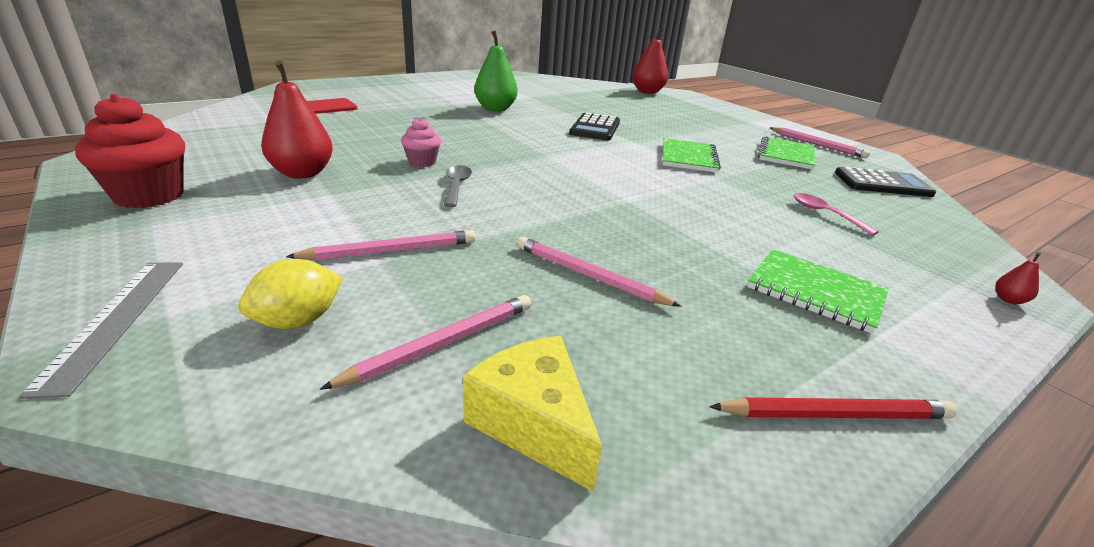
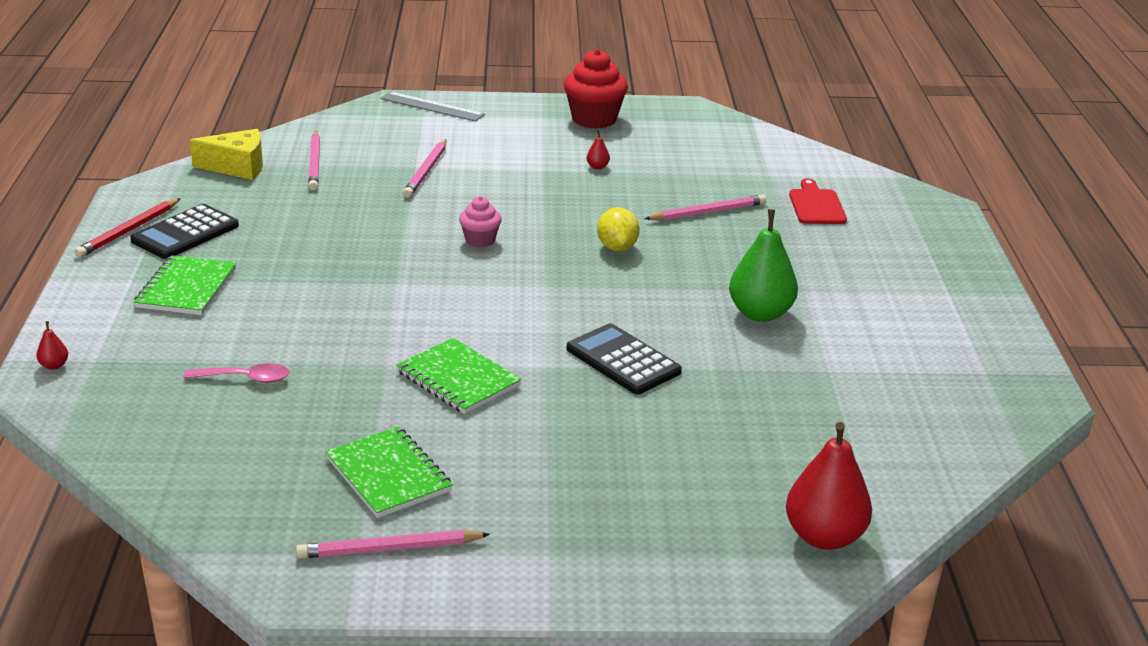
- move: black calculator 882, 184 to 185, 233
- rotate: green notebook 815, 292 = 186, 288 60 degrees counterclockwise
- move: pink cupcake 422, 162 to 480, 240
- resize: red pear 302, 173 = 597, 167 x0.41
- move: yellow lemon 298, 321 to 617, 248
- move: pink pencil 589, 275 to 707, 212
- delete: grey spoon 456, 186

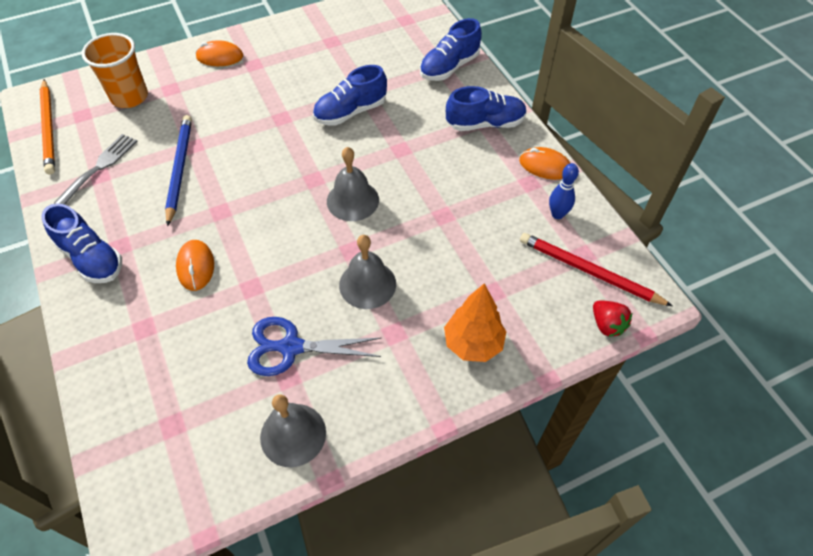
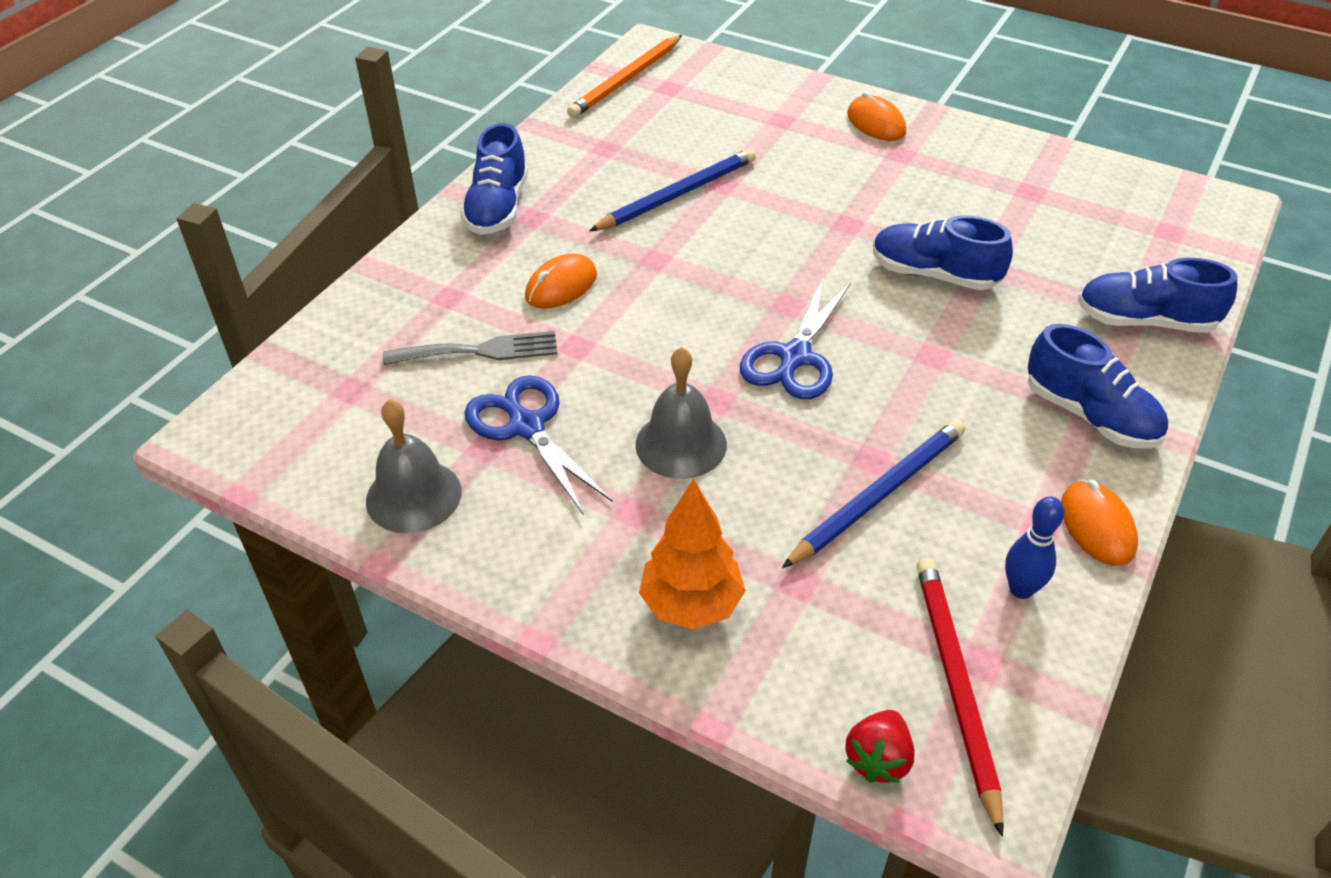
- move: grey fork 100, 167 to 480, 351
- replace: grey bell 352, 200 to blue scissors 795, 357
- insert: blue pencil 878, 495
- delete: orange cup 129, 97

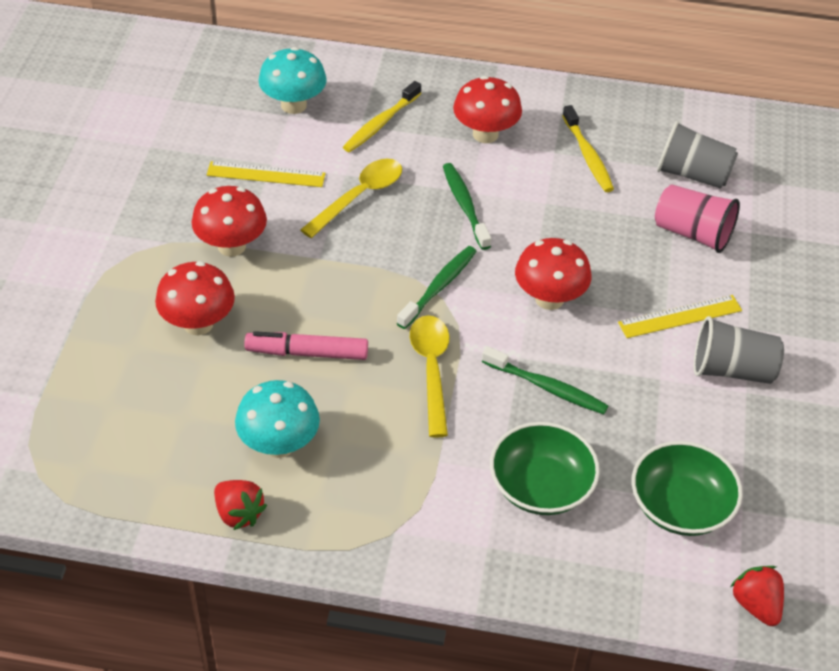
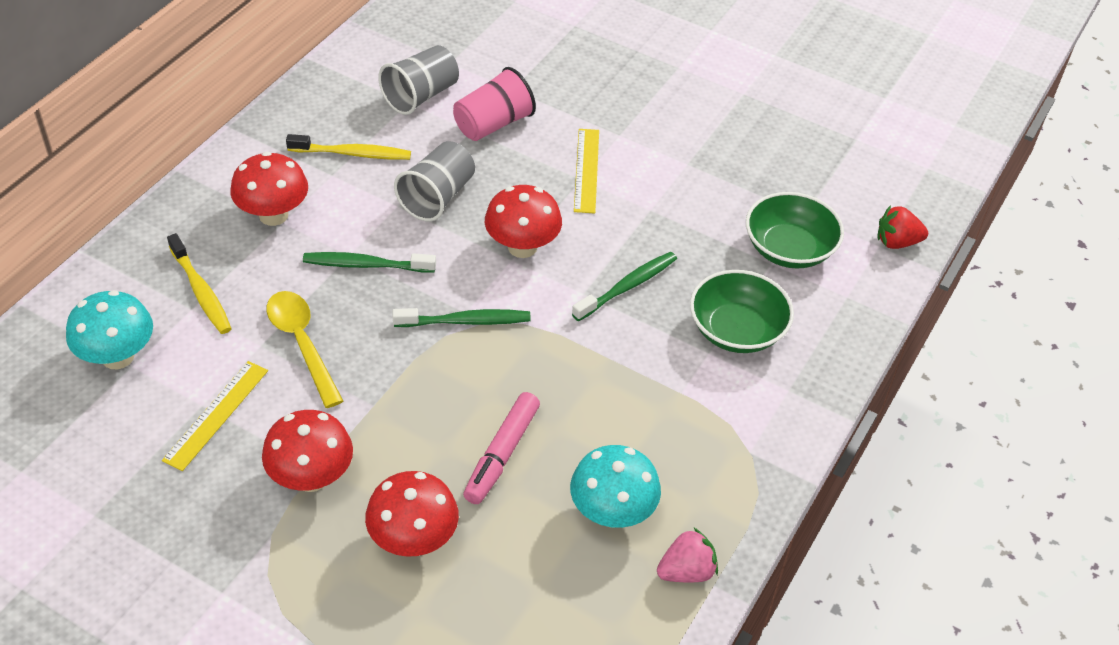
- rotate: green toothbrush 439, 287 = 465, 321 120 degrees clockwise
- move: grey cup 732, 370 to 437, 197
- recolor: red strawberry 239, 514 to pink strawberry 686, 571
- delete: yellow spoon 431, 369

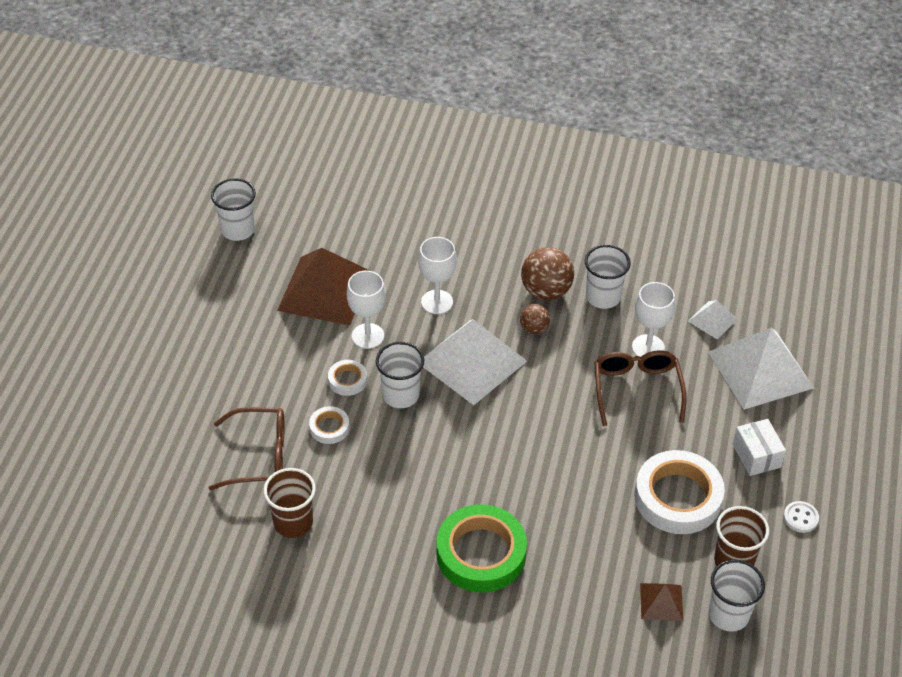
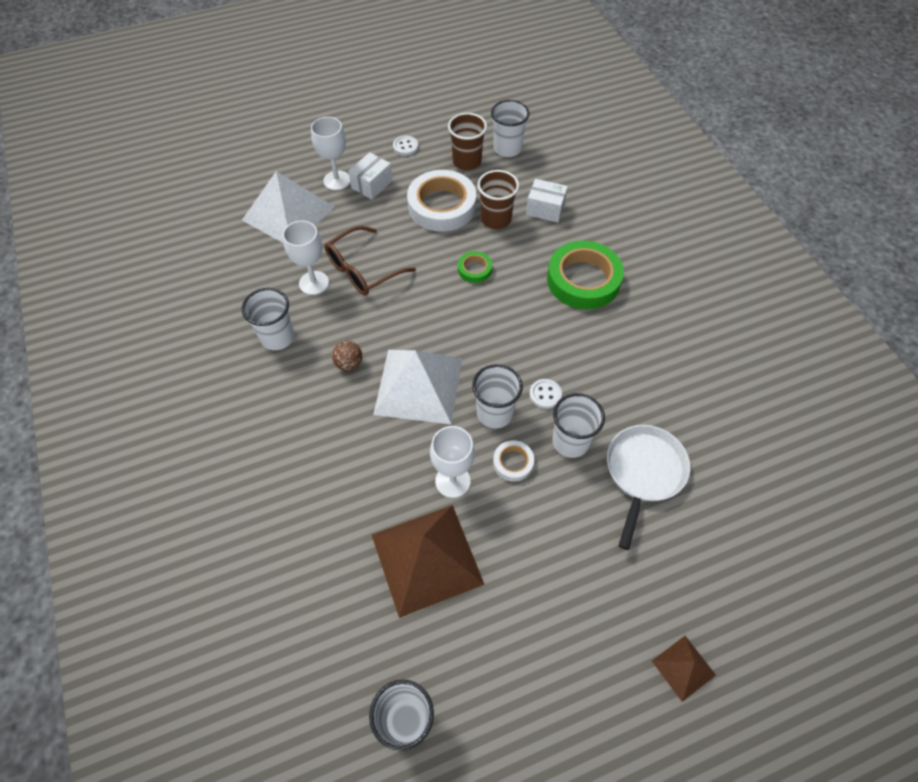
- move: white goblet 437, 302 to 337, 180
- insert: green tape 474, 269
- move: brown cup 293, 522 to 496, 219
- insert: white box 545, 209
- insert: white button 545, 394
- replace: white tape 329, 427 to white cup 570, 441
- replace: brown glasses 259, 456 to white pan 643, 473
- move: brown pyramid 661, 602 to 683, 668
- delete: brown ball 546, 291
- delete: white pyramid 712, 320

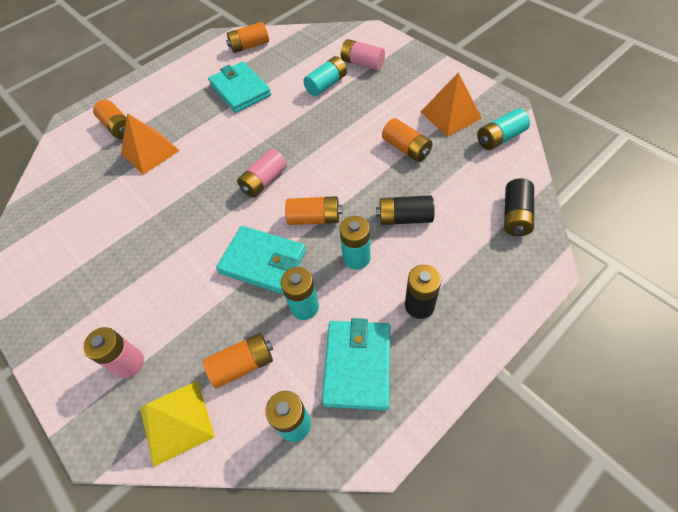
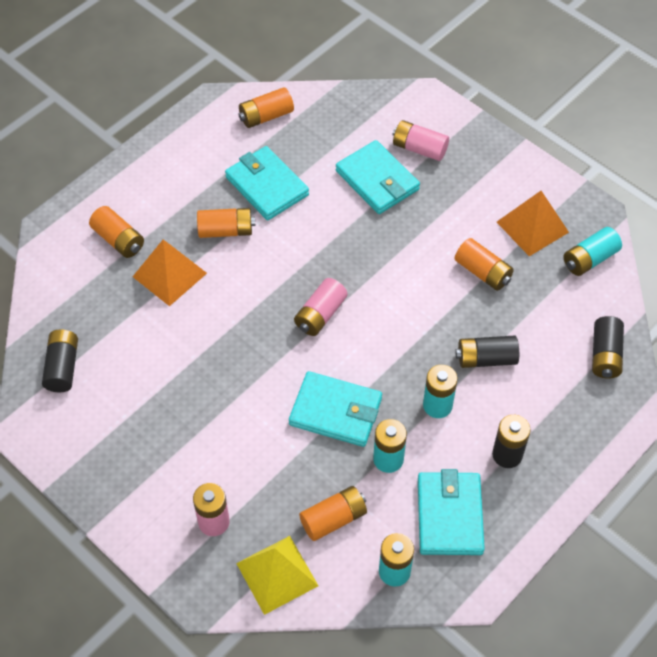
- insert: black battery 63, 367
- move: orange battery 314, 218 to 226, 231
- replace: turquoise battery 326, 85 to turquoise wallet 377, 180

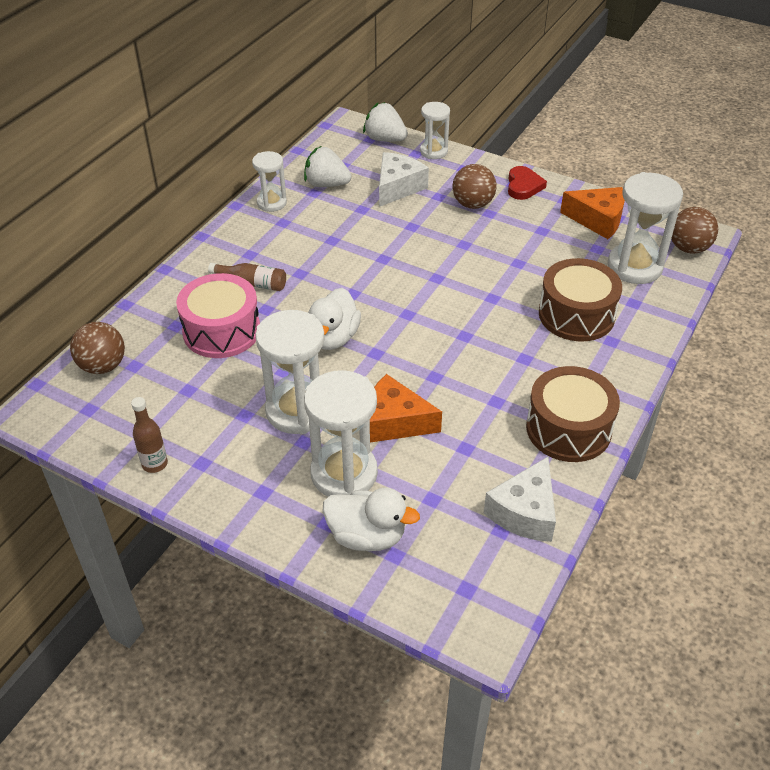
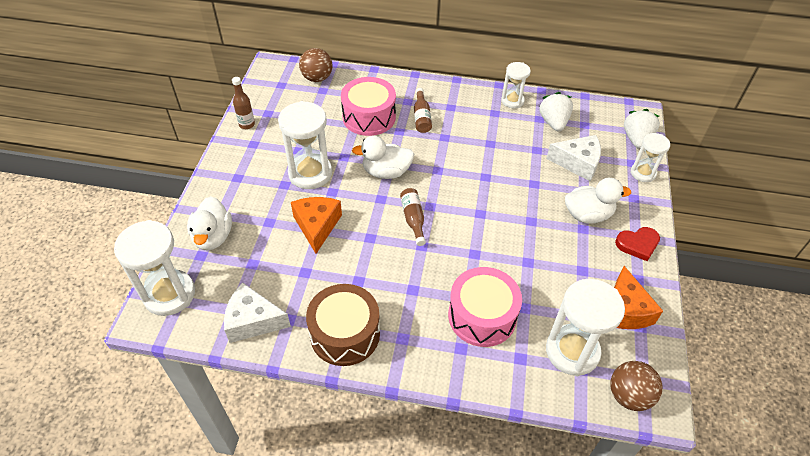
- move: white hourglass 344, 473 to 169, 294
- insert: brown bottle 413, 219
- recolor: brown drum 576, 315 to pink drum 482, 316
- replace: brown ball 472, 204 to white duck 587, 215

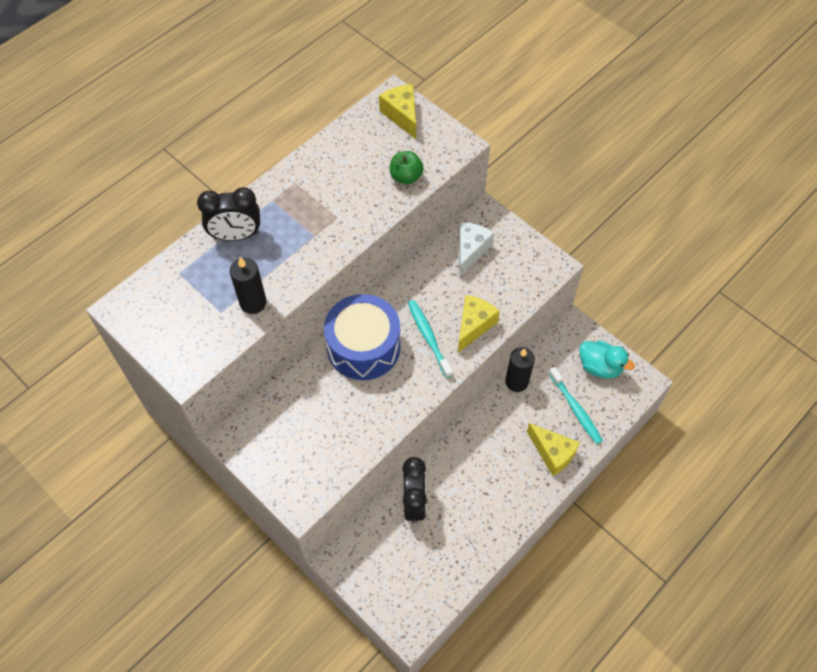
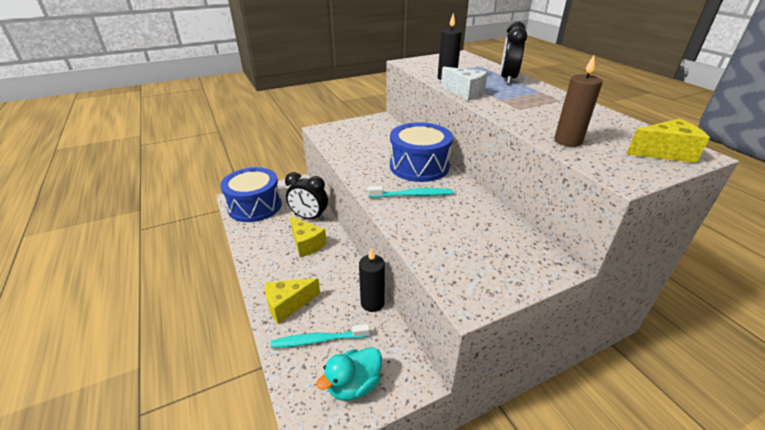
- insert: blue drum 255, 206
- move: yellow cheese 474, 326 to 306, 244
- move: white cheese 470, 251 to 465, 93
- replace: green apple 406, 177 to brown candle 568, 141

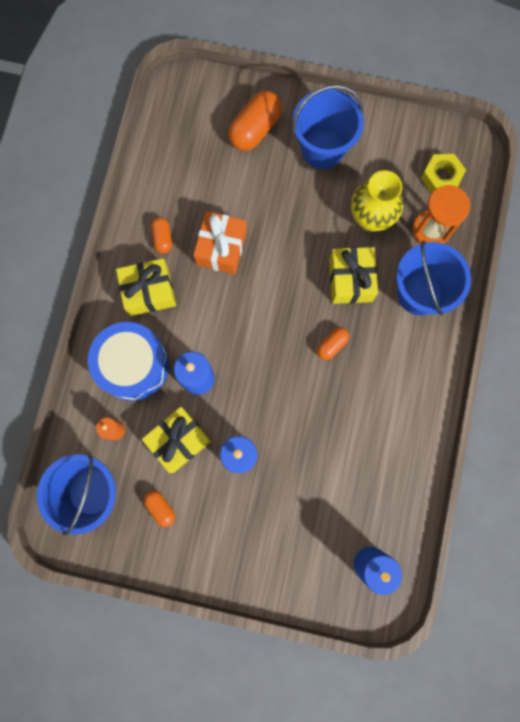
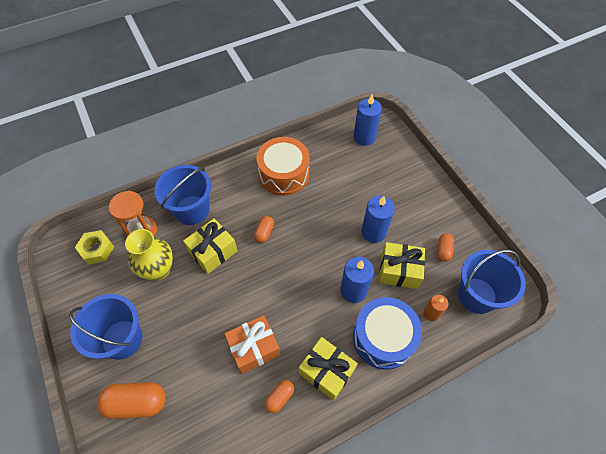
- rotate: orange capsule 331, 345 = 264, 232 75 degrees counterclockwise
- insert: orange drum 284, 174

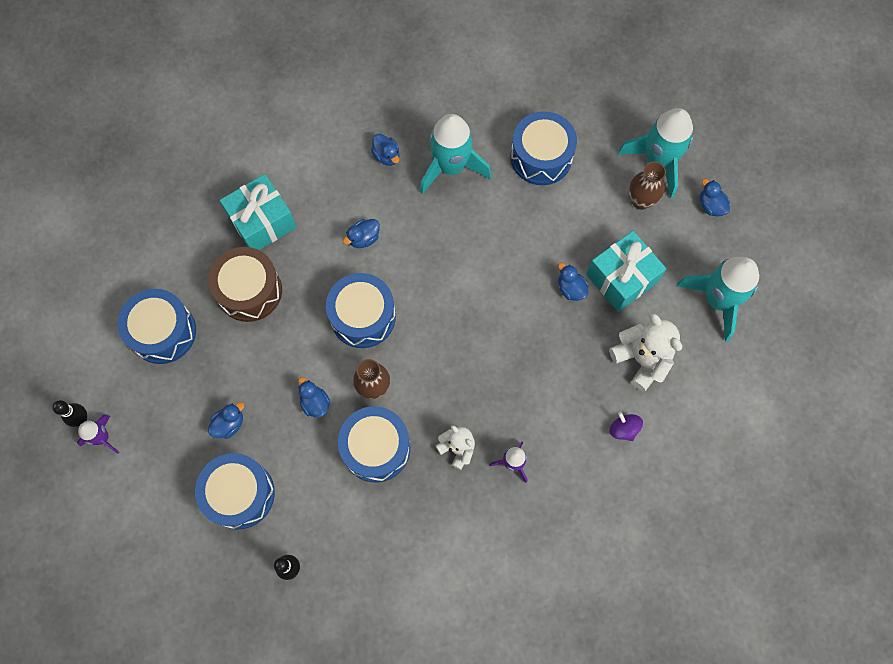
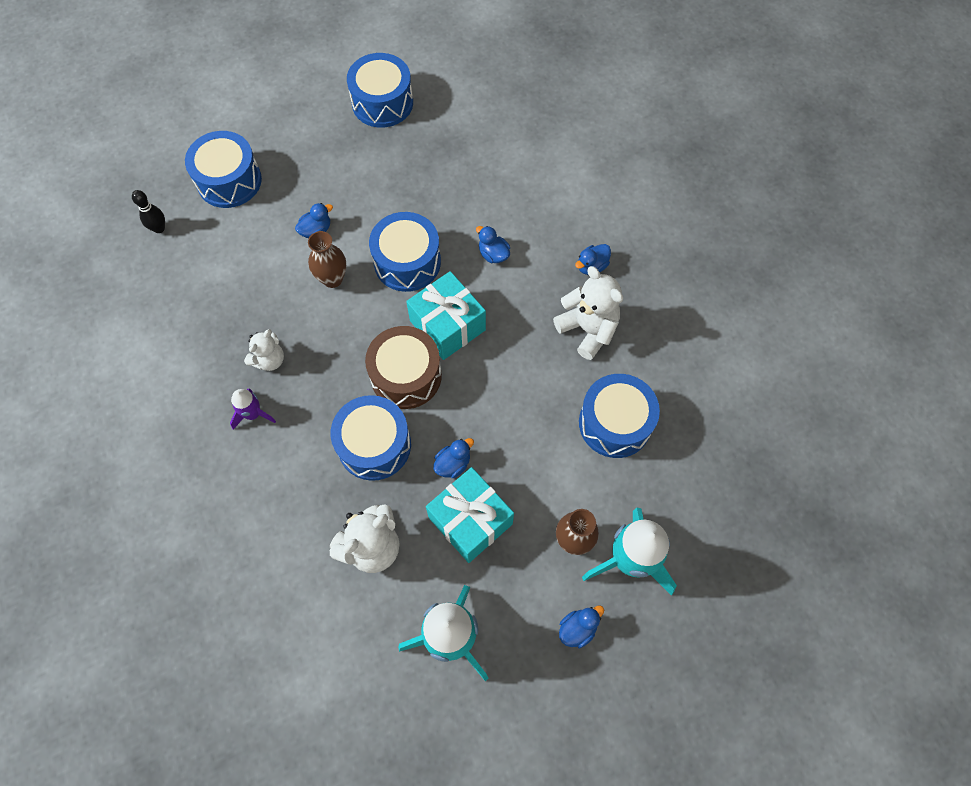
- move: blue drum 376, 448 to 374, 445
- move: brown drum 249, 291 to 406, 376
- move: turquoise gift 262, 222 to 447, 325
- replace: turquoise rocket 451, 167 to white teddy bear 588, 329
- delete: black bowling pin 81, 419
- delete: purple rocket 102, 437
- delete: blue duck 229, 424
- delete: purple spinning top 623, 429

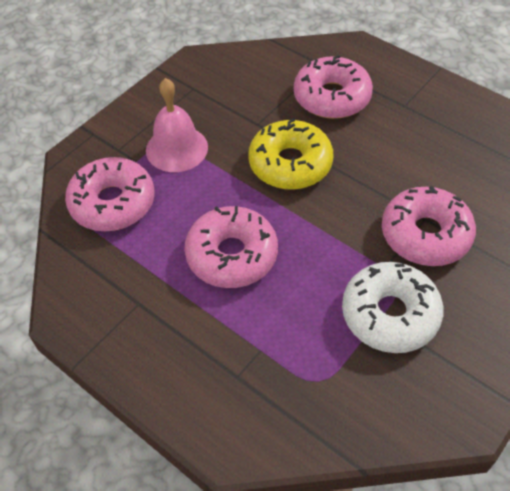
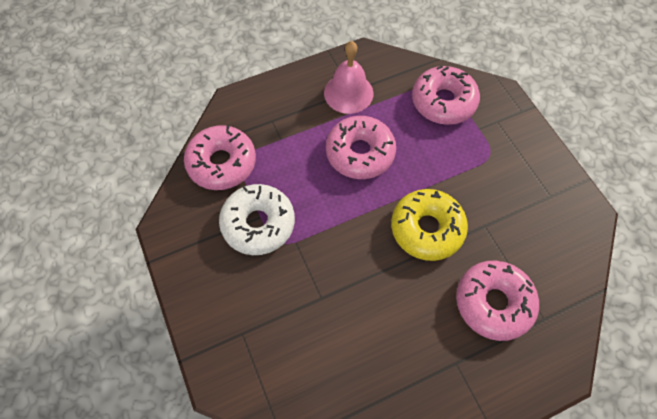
- move: pink donut 425, 234 to 222, 163
- move: pink bell 177, 148 to 348, 93

